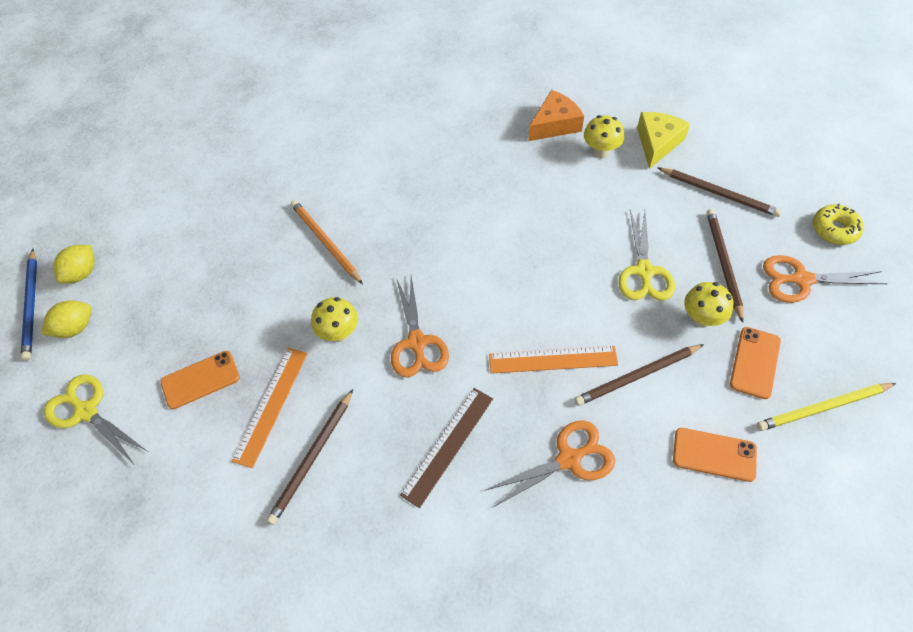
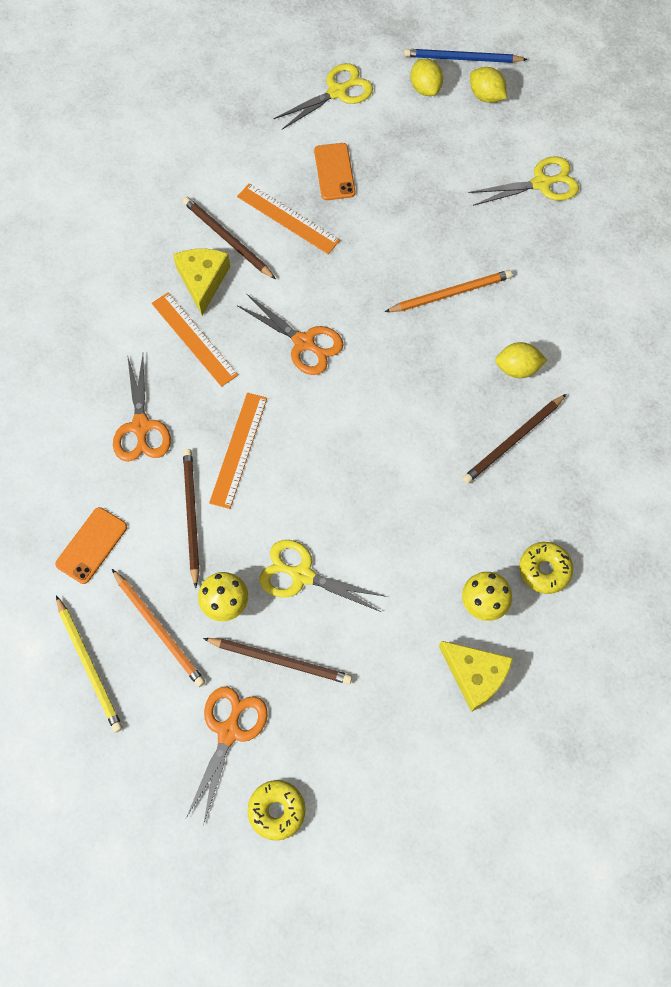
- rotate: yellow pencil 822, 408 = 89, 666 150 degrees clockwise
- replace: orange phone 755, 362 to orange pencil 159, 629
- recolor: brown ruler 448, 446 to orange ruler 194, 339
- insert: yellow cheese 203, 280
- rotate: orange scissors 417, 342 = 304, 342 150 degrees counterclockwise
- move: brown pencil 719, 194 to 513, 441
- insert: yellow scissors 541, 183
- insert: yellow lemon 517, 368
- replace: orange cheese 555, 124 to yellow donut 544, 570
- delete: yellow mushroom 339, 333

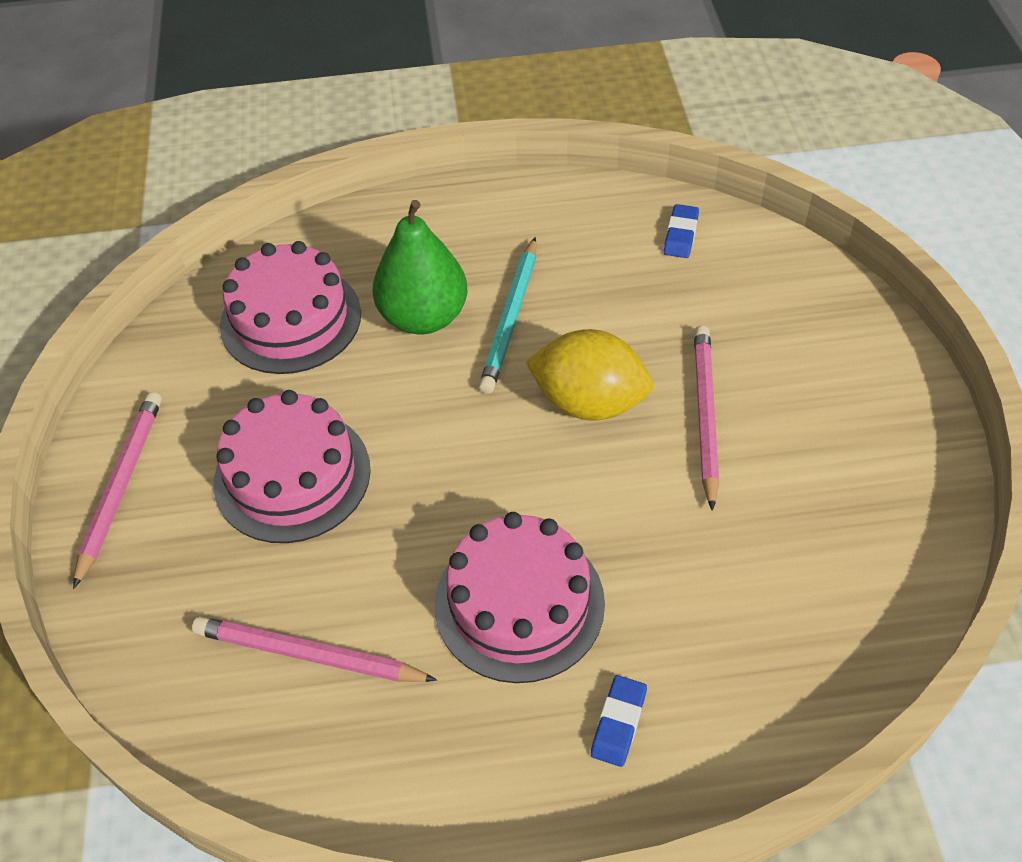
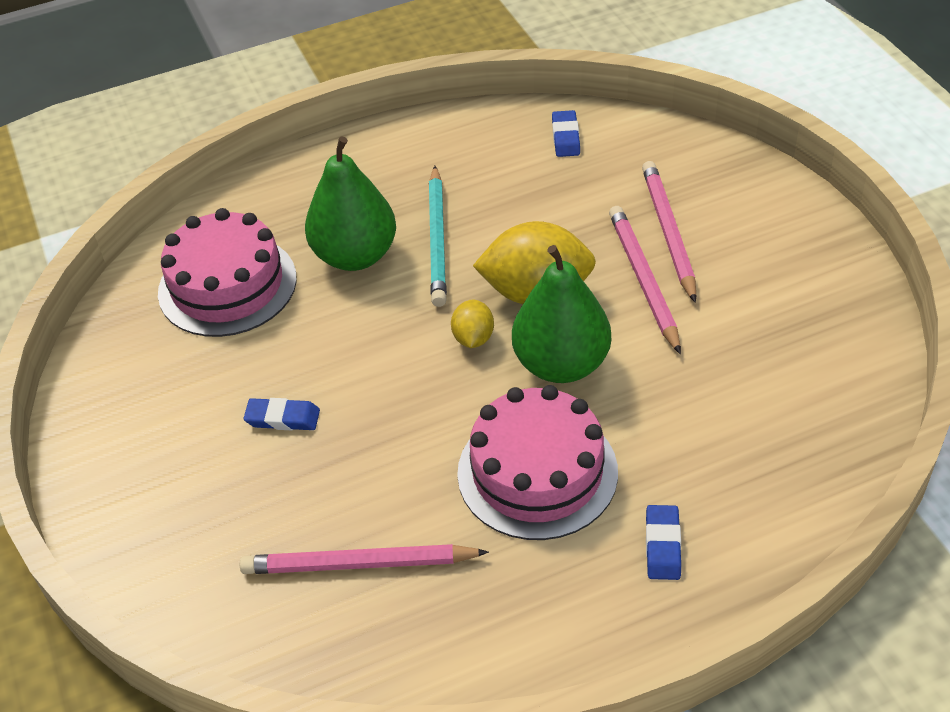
- replace: pink cake 292, 475 to blue eraser 283, 418
- insert: yellow lemon 473, 338
- insert: green pear 561, 364
- move: pink pencil 121, 486 to 668, 232

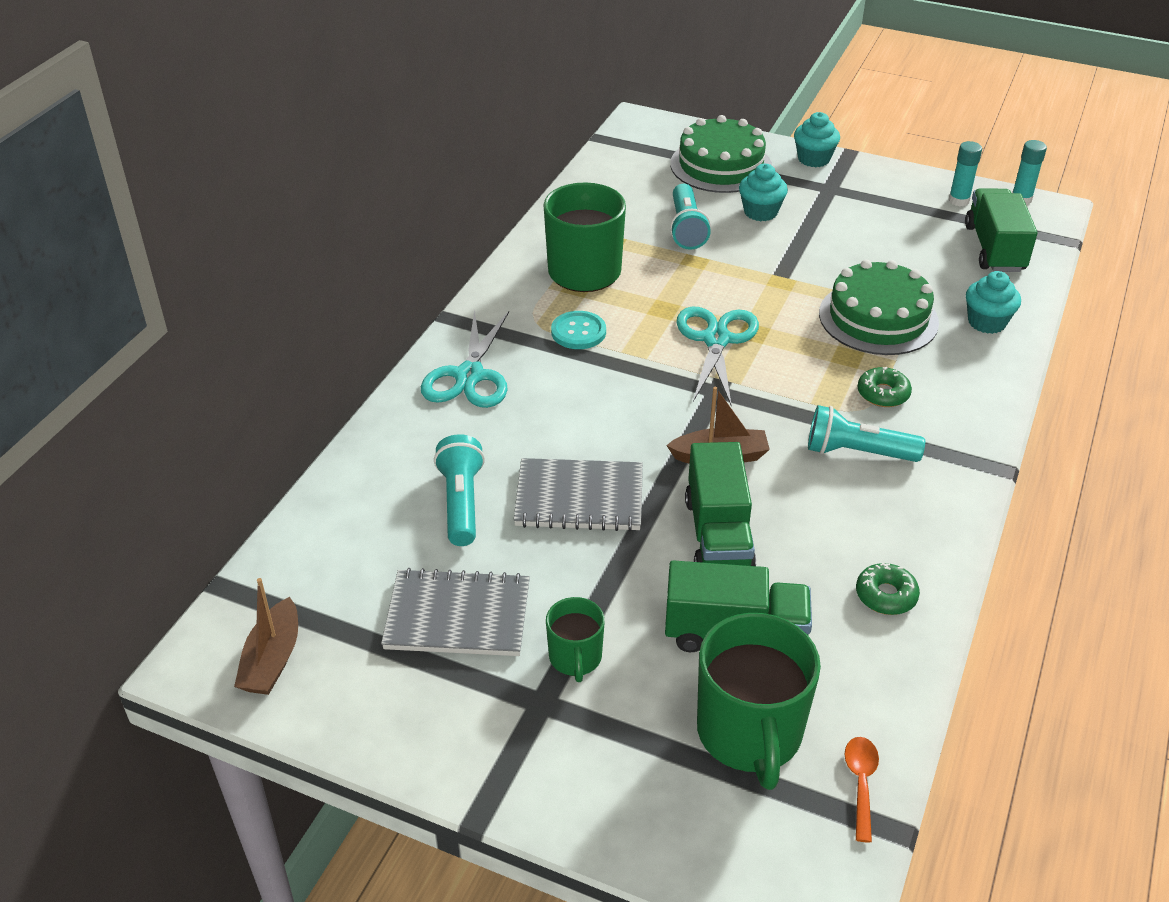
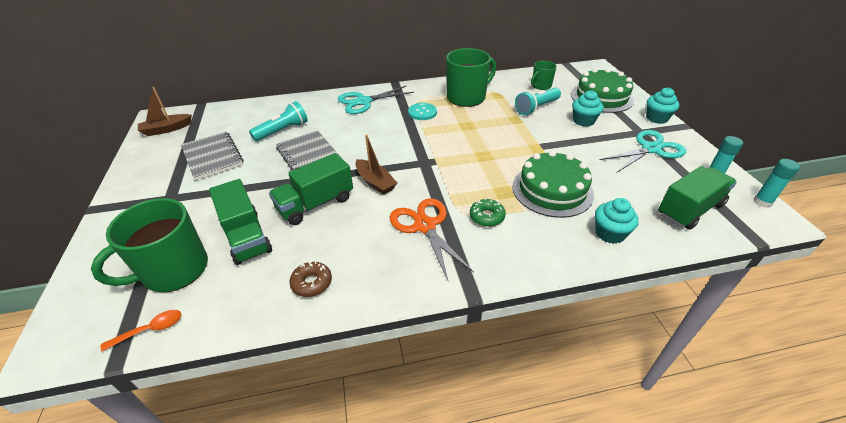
- recolor: green donut 886, 595 to brown donut 312, 283
- replace: turquoise flashlight 857, 452 to orange scissors 425, 226
- move: green mug 575, 658 to 541, 86
- move: turquoise scissors 716, 340 to 651, 149

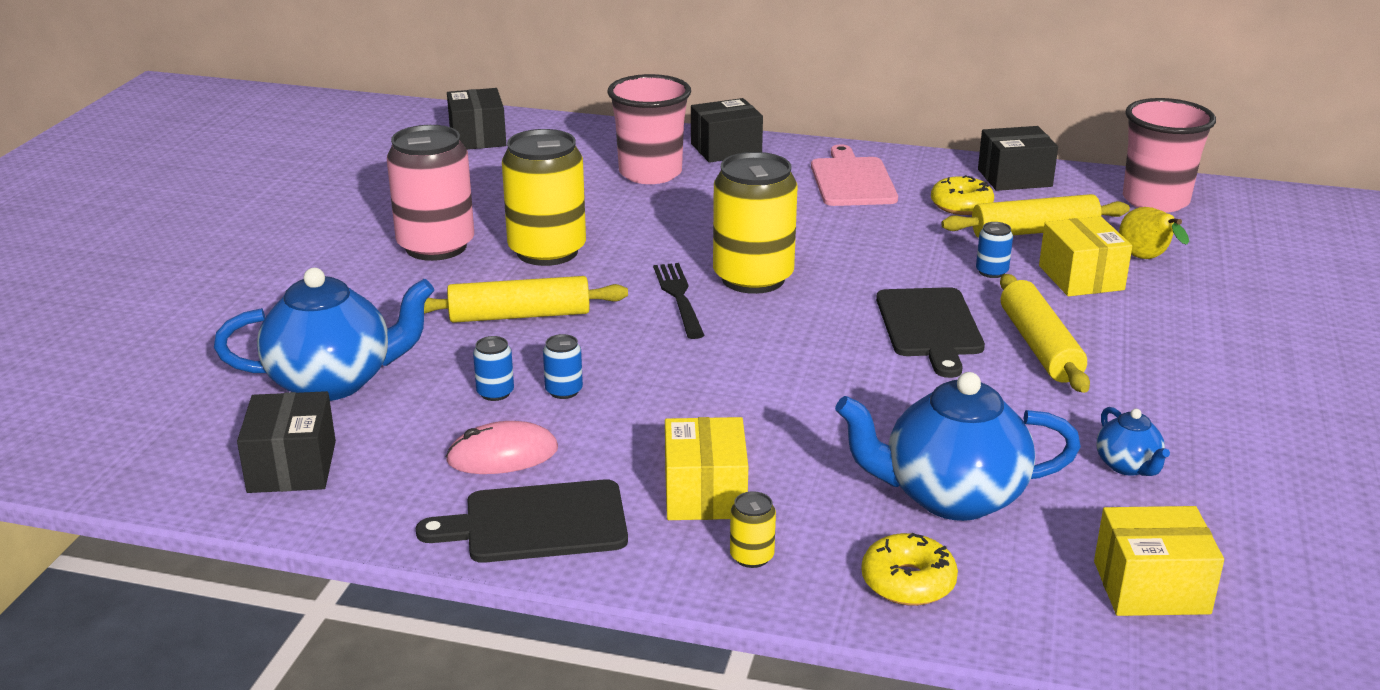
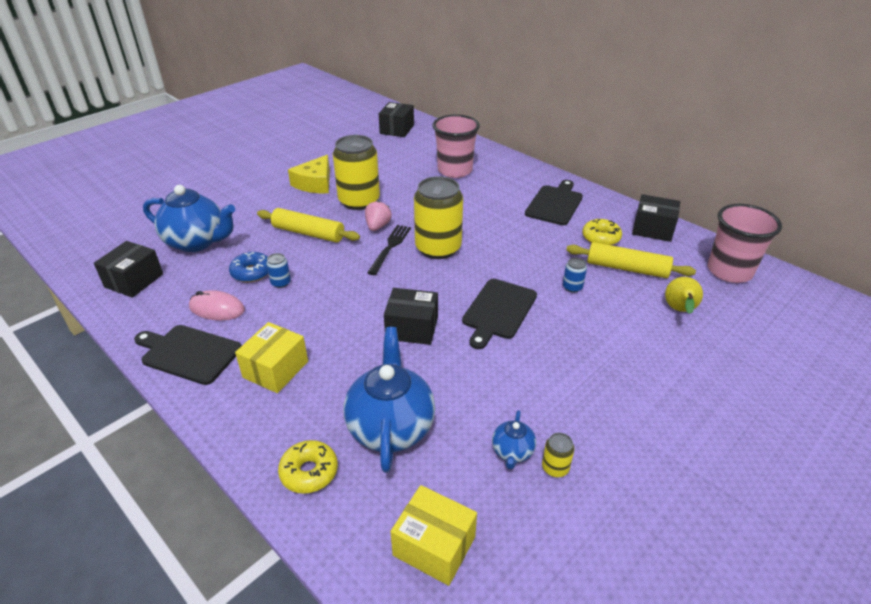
- replace: blue can 495, 393 to blue donut 252, 272
- replace: pink can 436, 246 to yellow cheese 315, 183
- rotate: blue teapot 951, 497 = 391, 427 60 degrees clockwise
- insert: pink strawberry 377, 226
- move: black box 726, 149 to 412, 328
- recolor: pink cutting board 852, 180 to black cutting board 555, 204
- move: yellow can 752, 556 to 555, 468
- delete: yellow rolling pin 1040, 346
- delete: yellow box 1081, 278

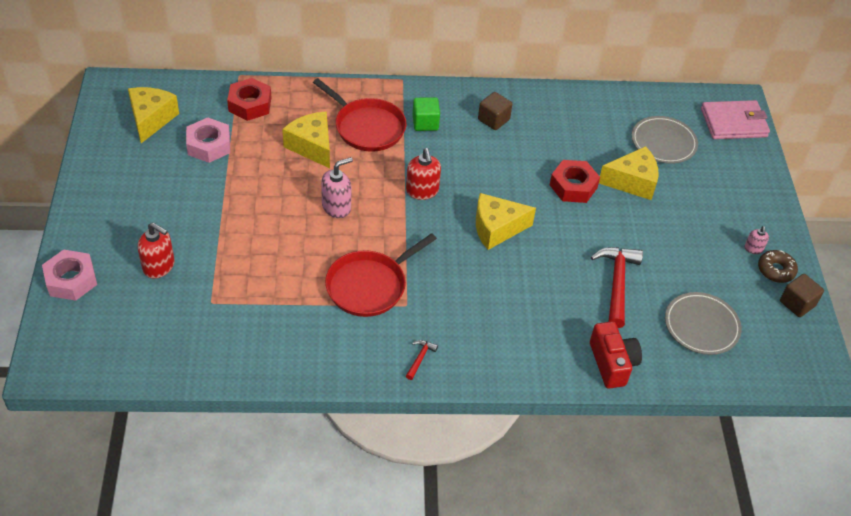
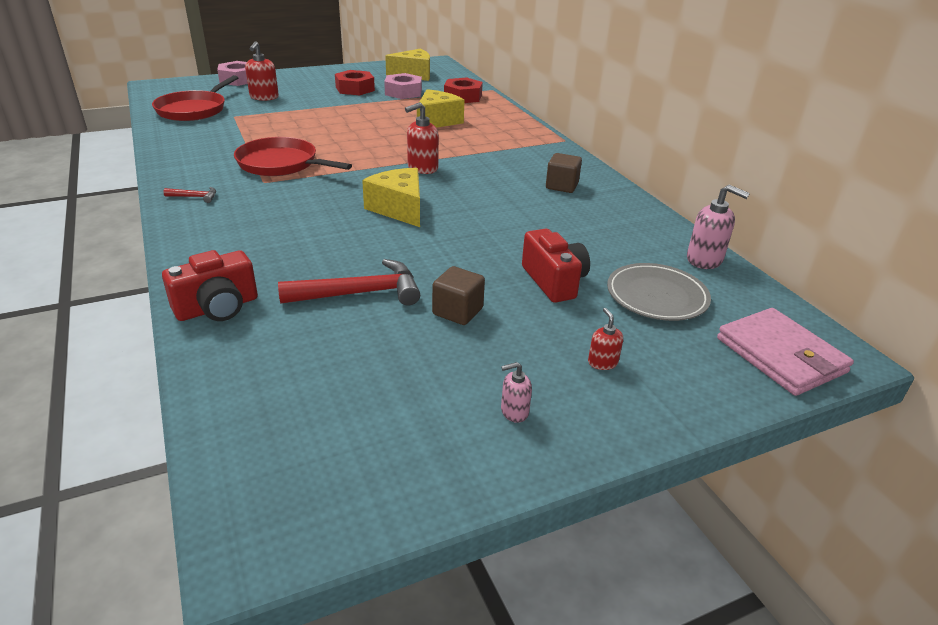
- move: red pan 367, 127 to 194, 110
- move: red nut 573, 186 to 355, 89
- move: brown cube 797, 303 to 457, 311
- replace: yellow cheese 632, 182 to red camera 554, 281
- insert: red soap dispenser 602, 362
- move: pink soap dispenser 336, 207 to 704, 260
- delete: green cube 425, 123
- delete: grey plate 701, 326
- delete: brown donut 776, 270

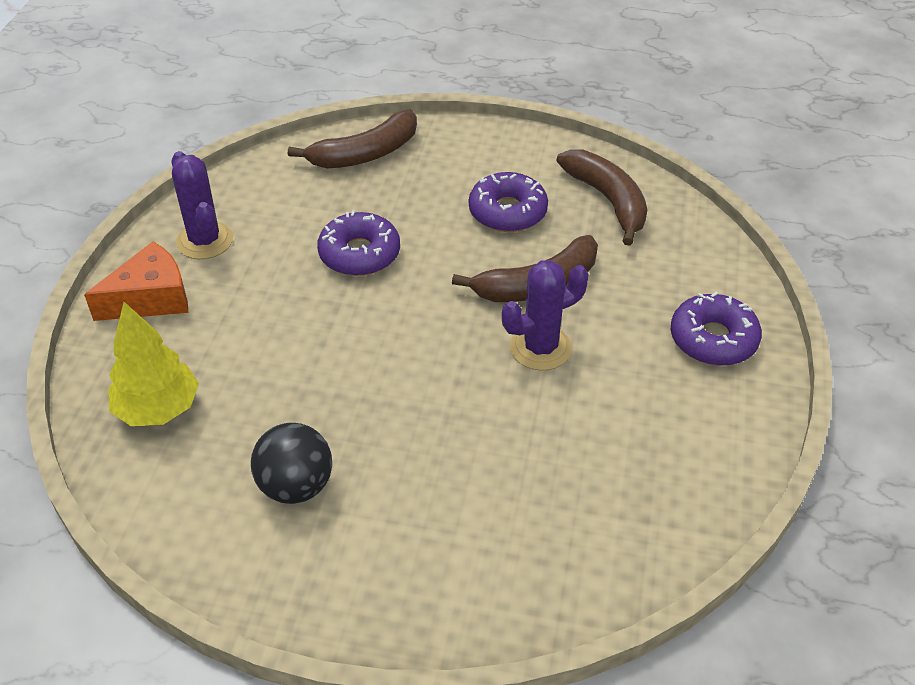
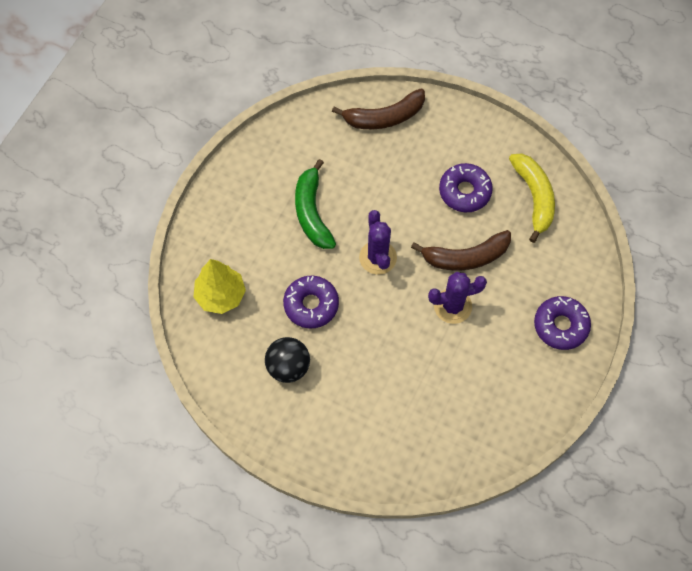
- move: purple donut 359, 254 to 311, 305
- insert: green banana 312, 212
- move: purple cactus 205, 241 to 377, 257
- recolor: brown banana 608, 201 to yellow banana 534, 197
- delete: orange cheese 151, 298

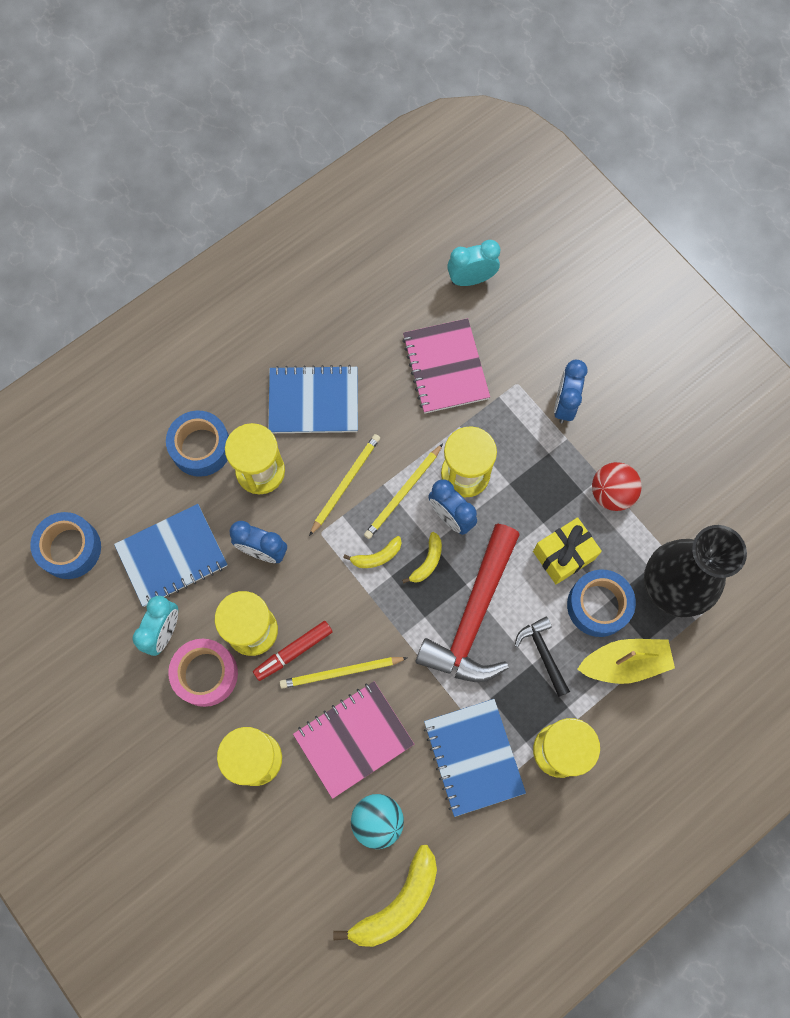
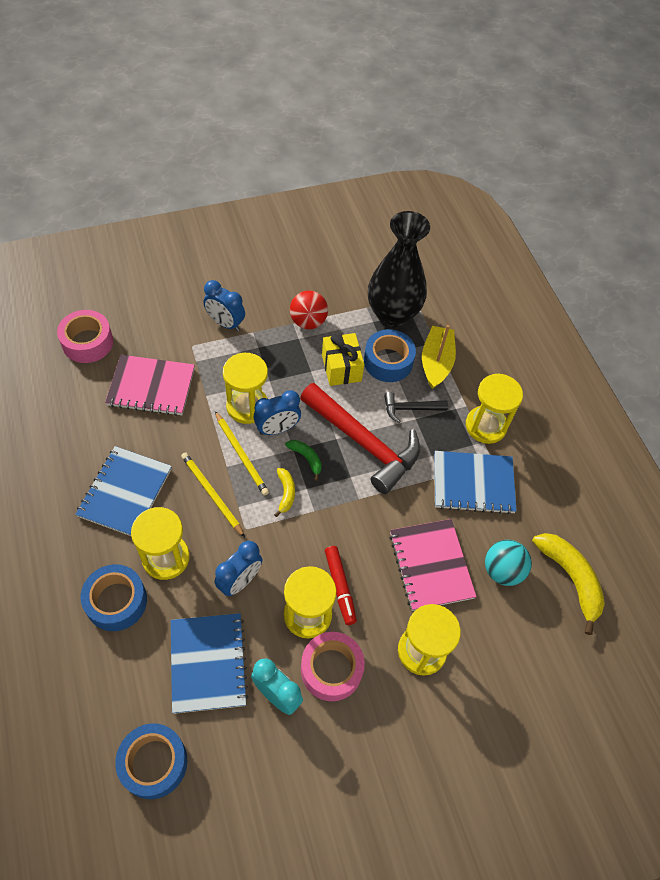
- replace: turquoise clock 471, 279 to pink tape 87, 342
- recolor: yellow banana 427, 561 to green banana 306, 458
- delete: yellow pencil 341, 672

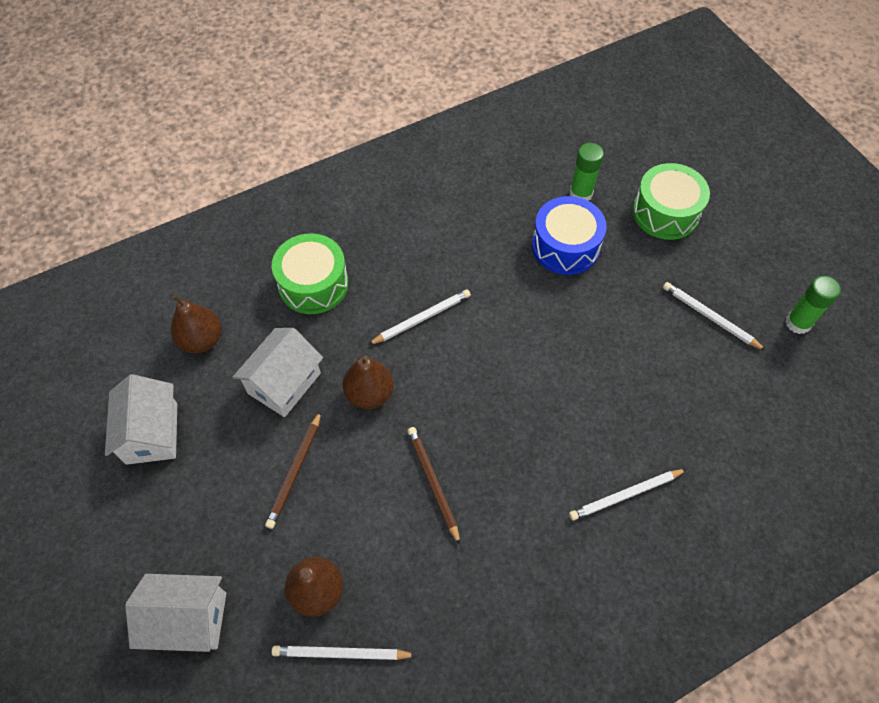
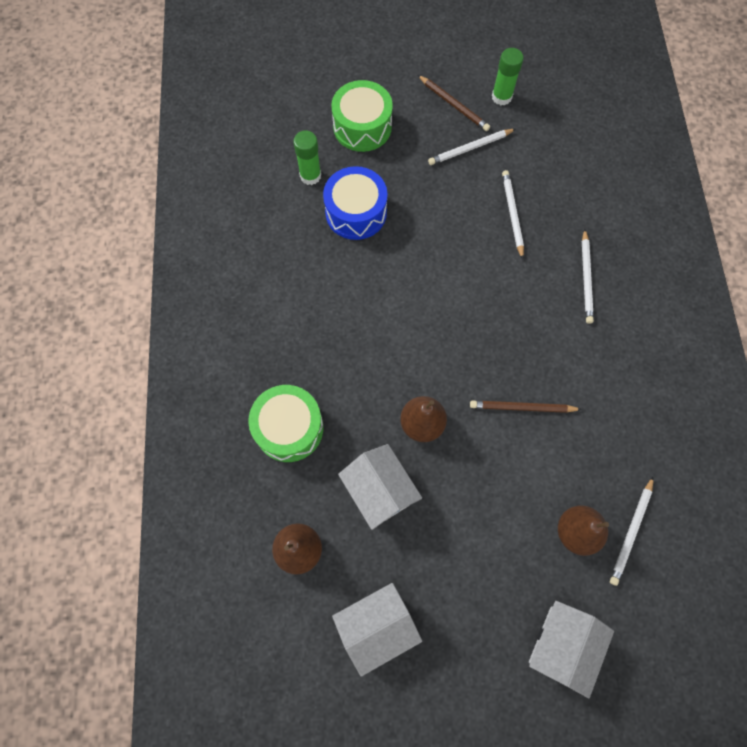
- rotate: white house 152, 433 = 376, 626 45 degrees counterclockwise
- move: brown pencil 295, 471 to 453, 105
- move: white pencil 421, 319 to 512, 214

